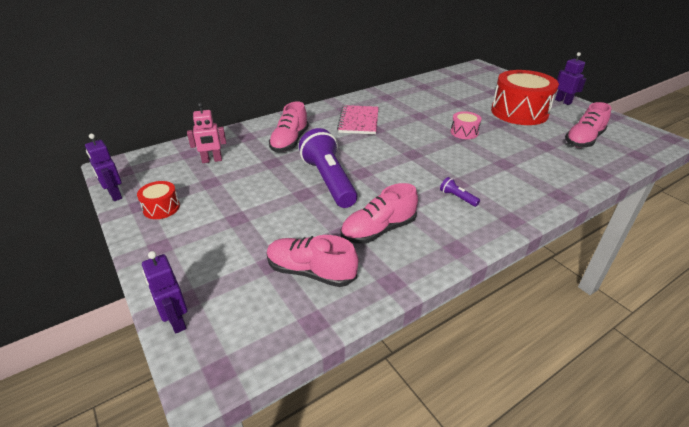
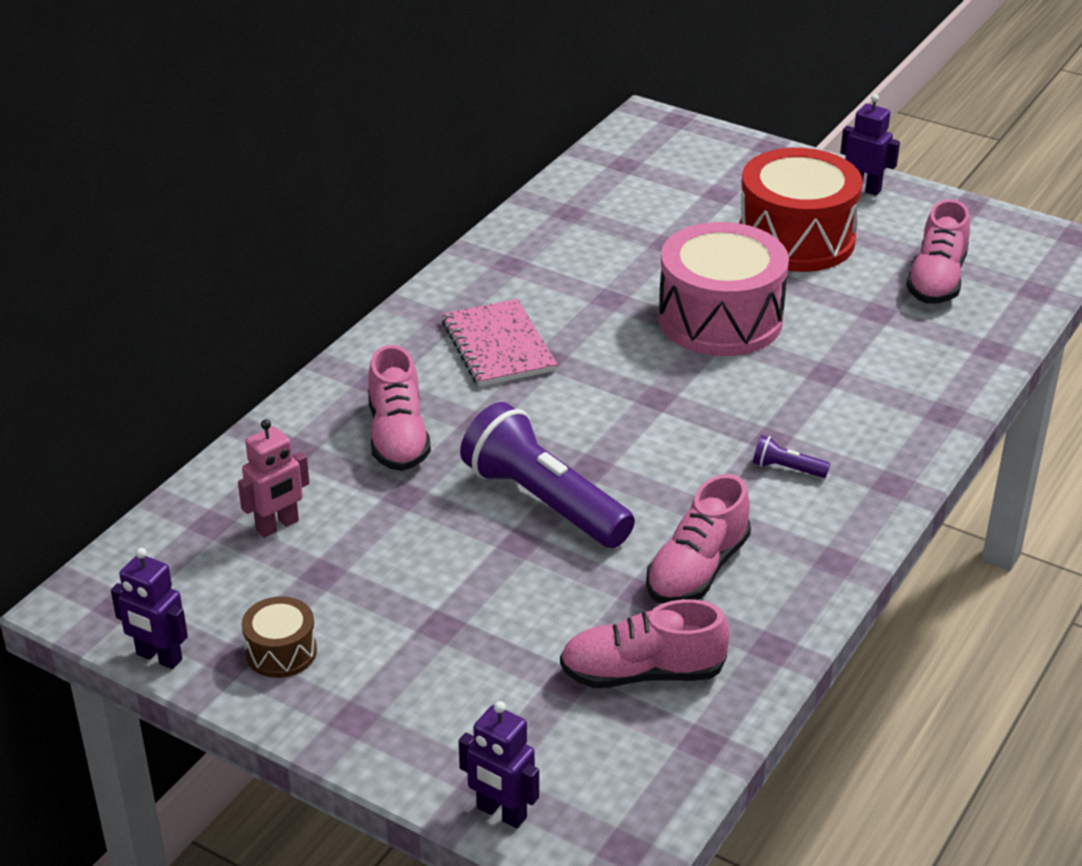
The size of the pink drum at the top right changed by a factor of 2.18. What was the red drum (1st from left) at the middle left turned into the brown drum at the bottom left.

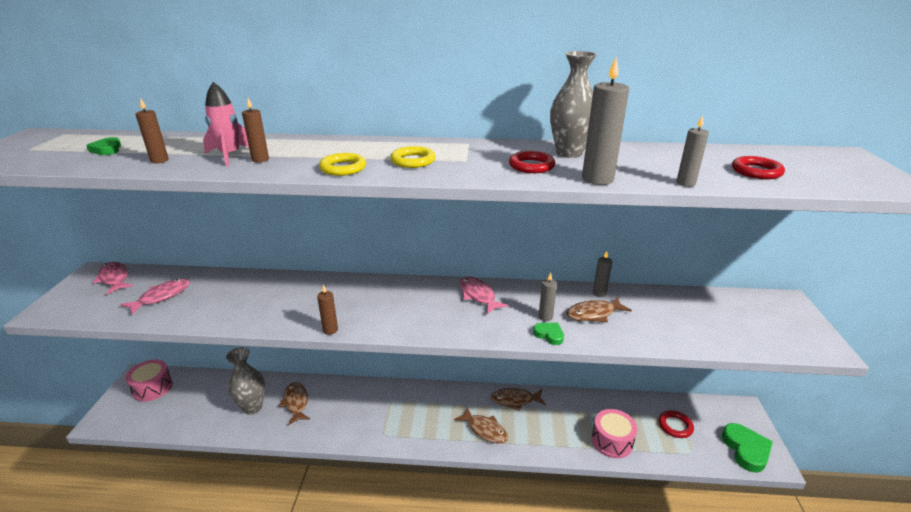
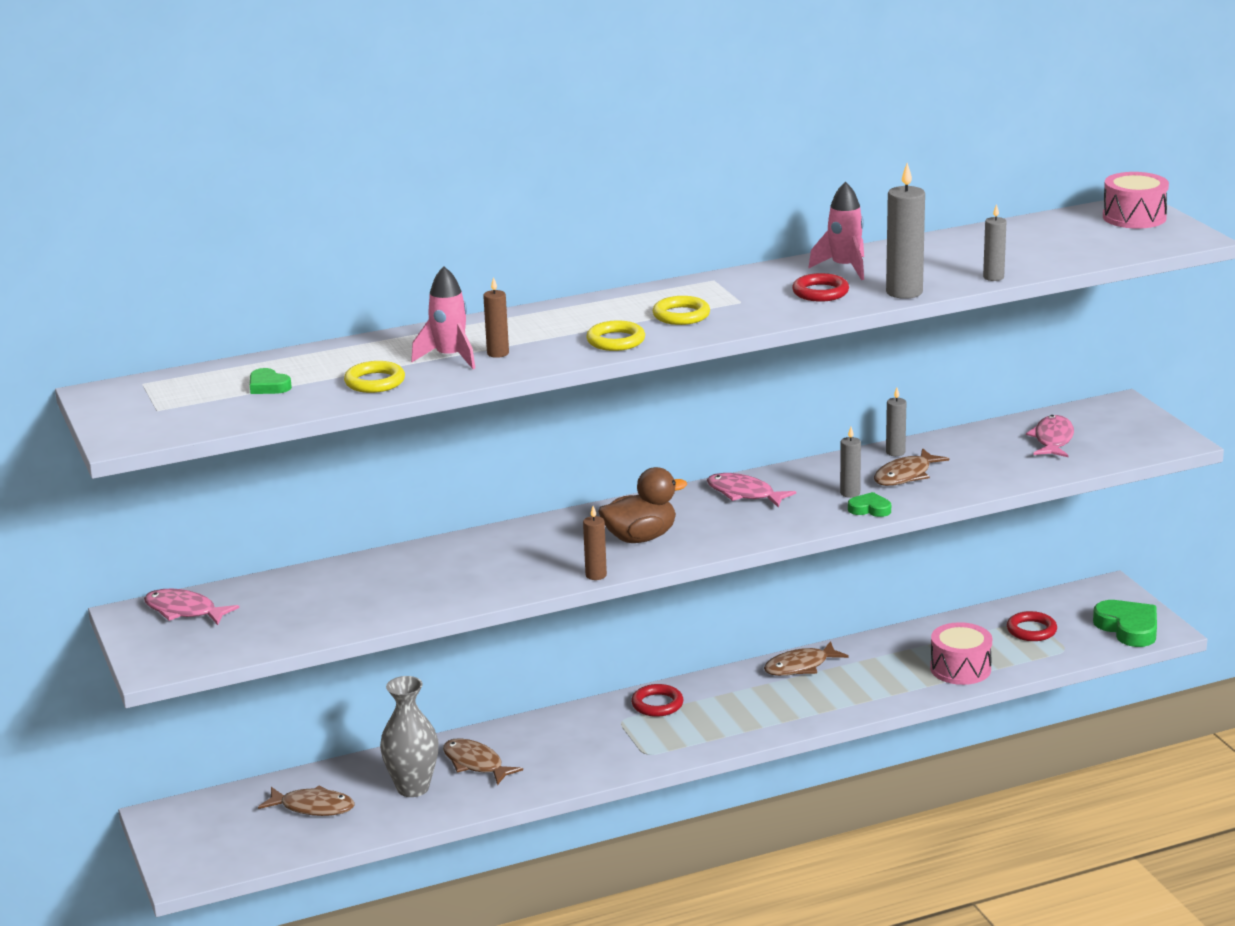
Where the grey vase (2nd from left) stood at the top centre, the pink rocket (2nd from left) came to stand at the top right. Where the brown candle (1st from left) stood at the top left, the yellow ring (1st from left) came to stand at the middle left. The red ring (3rd from left in the first image) ended up elsewhere, having gone from the top right to the bottom centre. The pink fish (2nd from left in the first image) ended up elsewhere, having gone from the middle left to the middle right. The pink drum (1st from left in the first image) ended up elsewhere, having gone from the bottom left to the top right. The brown fish (2nd from left in the first image) ended up elsewhere, having gone from the bottom centre to the bottom left. The second view gained the brown duck at the centre.

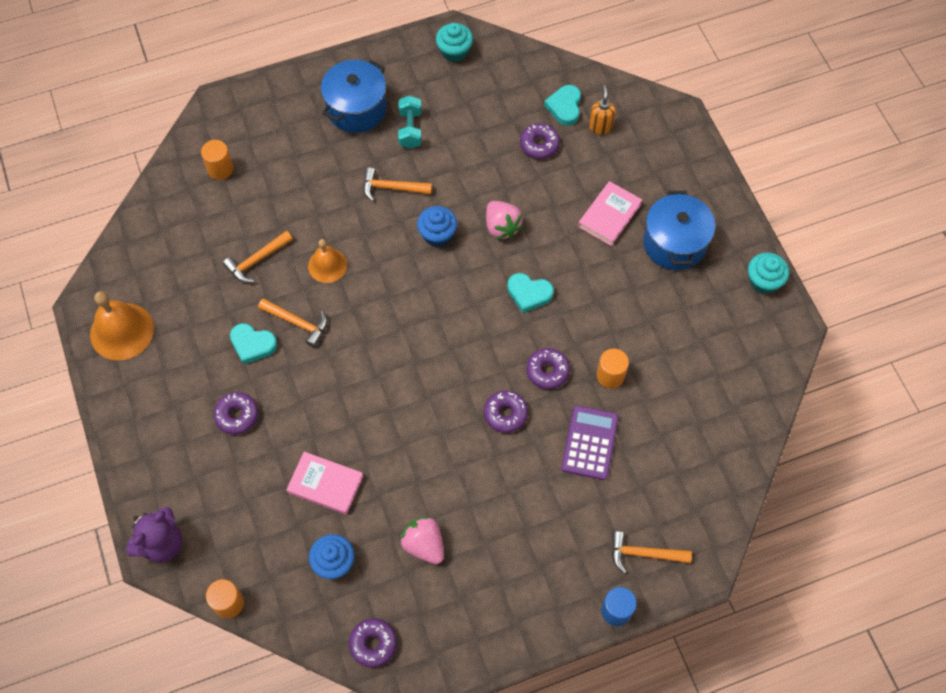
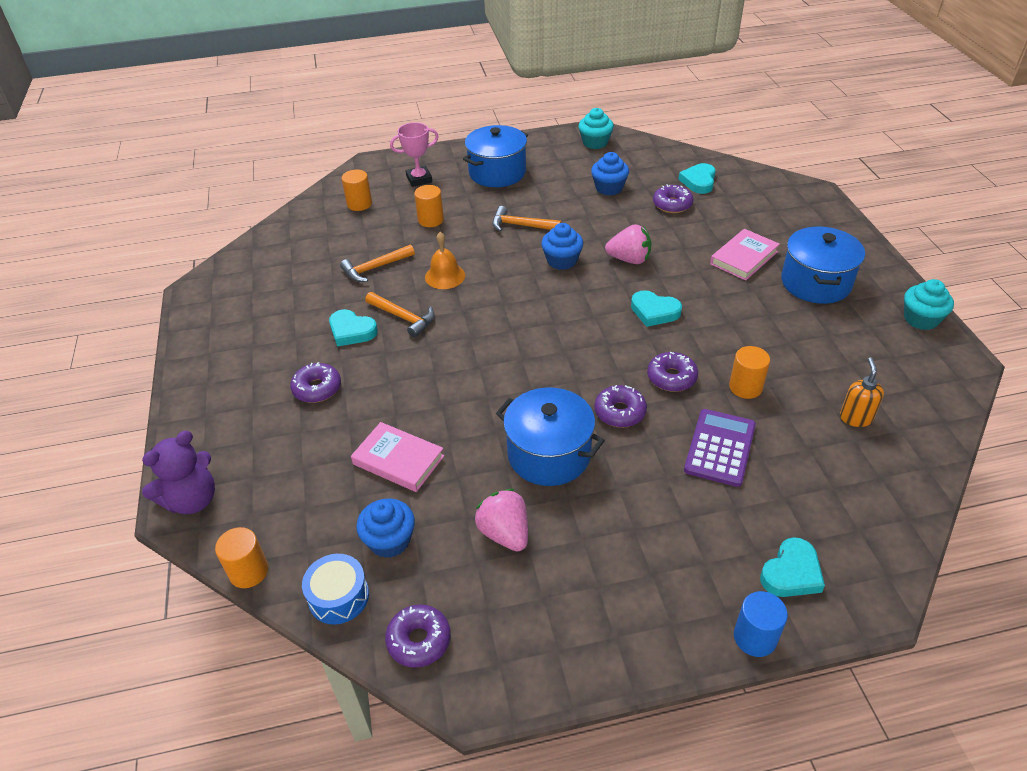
The orange soap dispenser ended up elsewhere, having gone from the top centre to the middle right. The second view lost the turquoise dumbbell at the top centre. The pink strawberry (2nd from left) at the top centre ended up facing another way, 60 degrees counterclockwise from before. The second view lost the orange bell (1st from left) at the middle left. Where the orange hammer (4th from left) stood at the bottom right, the turquoise heart (4th from left) came to stand at the bottom right. The second view gained the pink trophy at the top centre. The second view gained the blue cupcake (3rd from left) at the top centre. The second view gained the orange cylinder (3rd from left) at the top centre. The second view gained the blue pot (2nd from left) at the centre. The second view gained the blue drum at the bottom left.

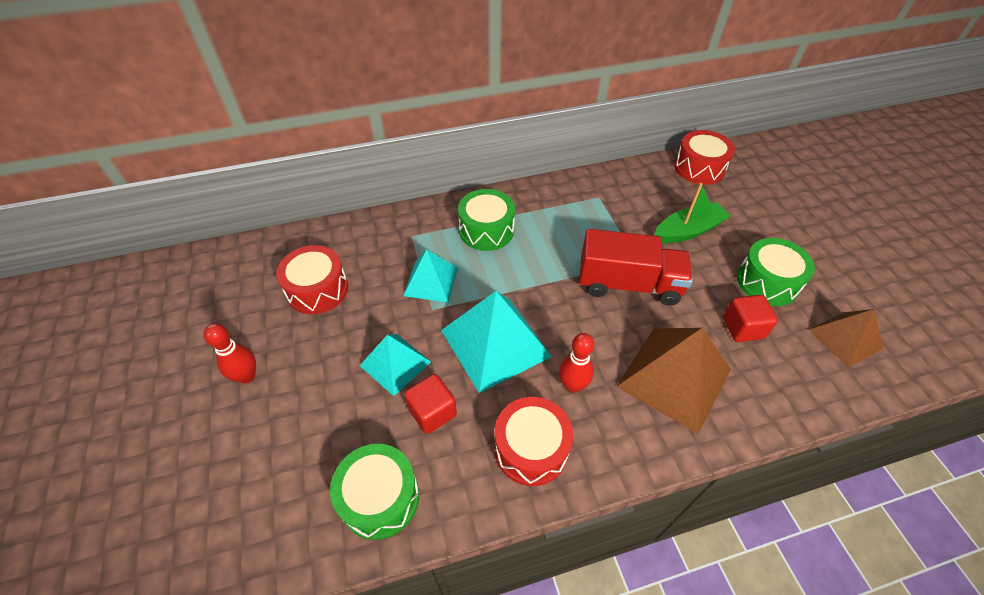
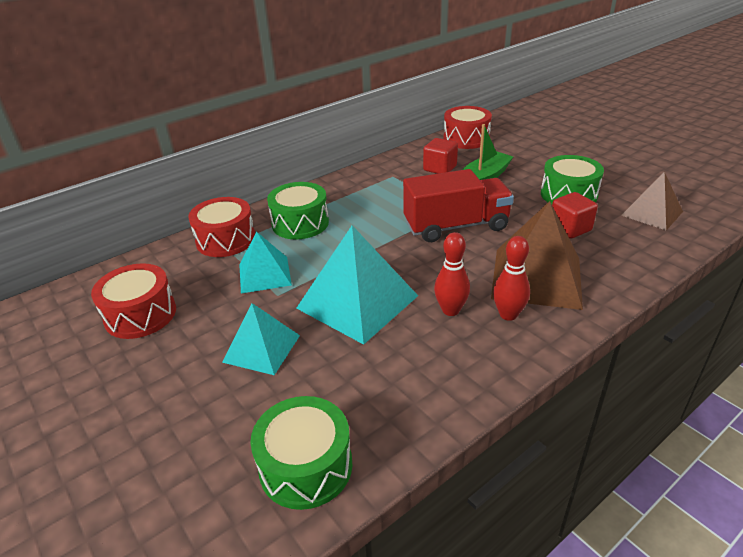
The red bowling pin (1st from left in the first image) ended up elsewhere, having gone from the middle left to the middle right. The red cube (1st from left) ended up elsewhere, having gone from the bottom centre to the top centre. The red drum (2nd from left) ended up elsewhere, having gone from the bottom centre to the middle left.

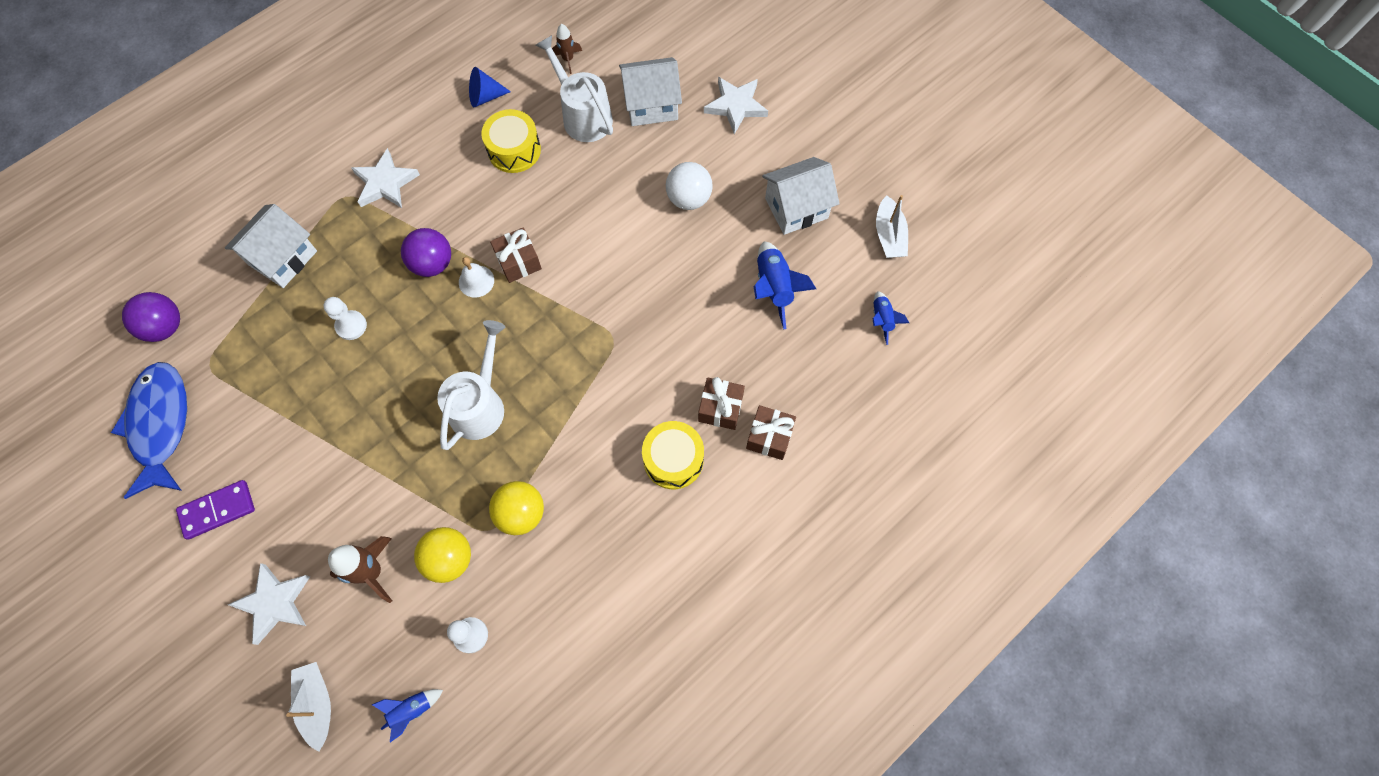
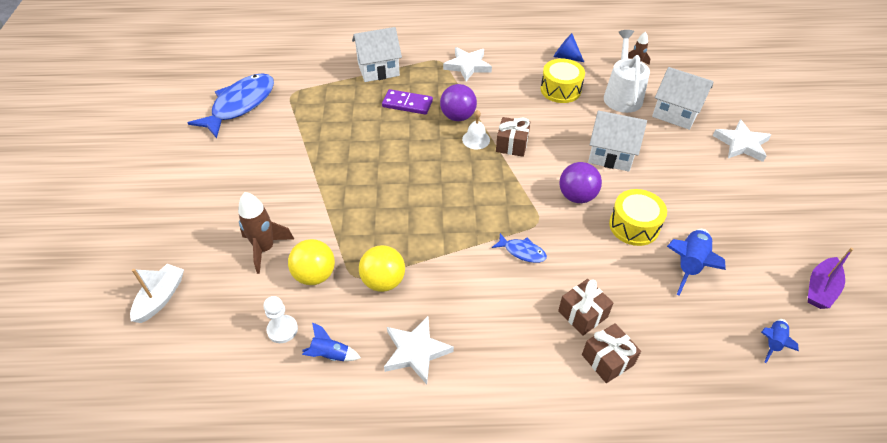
The white house (3rd from left in the first image) ended up elsewhere, having gone from the top centre to the top right. The second view lost the white ball at the top centre. What was the white boat (2nd from left) at the top centre turned into the purple boat at the middle right. The purple ball (1st from left in the first image) ended up elsewhere, having gone from the middle left to the centre. The second view lost the white pawn (1st from left) at the middle left. The second view lost the white watering can (1st from left) at the centre. The yellow drum (2nd from left) ended up elsewhere, having gone from the centre to the middle right. The purple domino ended up elsewhere, having gone from the middle left to the top centre. The white star (1st from left) ended up elsewhere, having gone from the bottom left to the bottom centre. The blue rocket (1st from left) ended up elsewhere, having gone from the bottom left to the bottom centre. The second view gained the blue fish (2nd from left) at the centre.

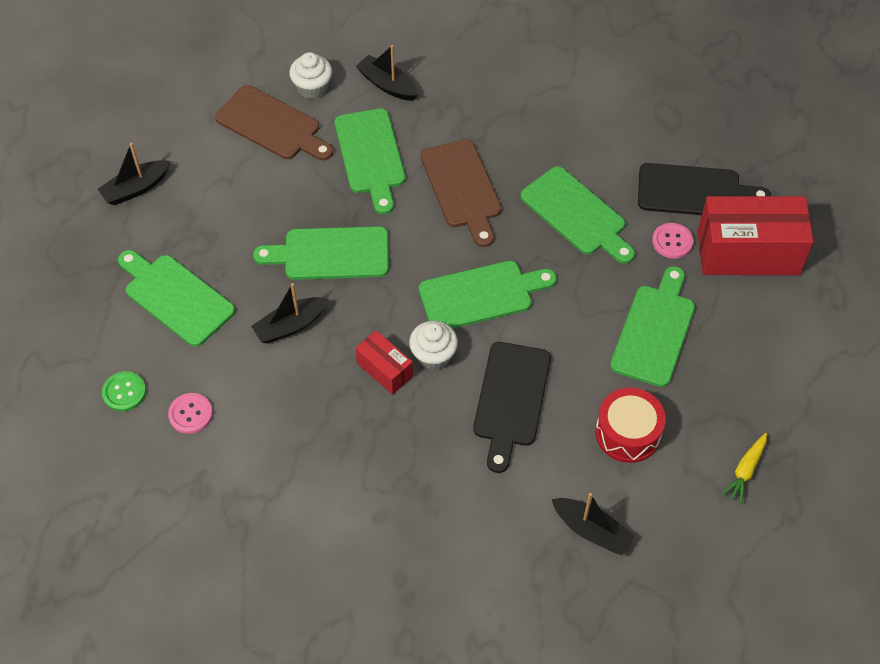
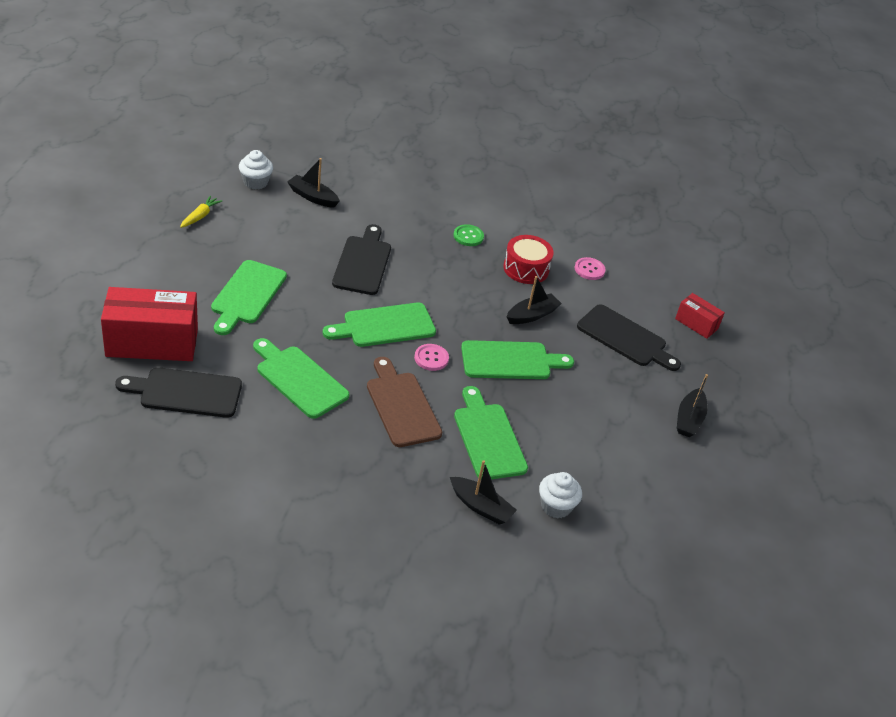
The second view lost the brown cutting board (1st from left) at the top left. The black boat (1st from left in the first image) at the top left ended up facing another way, 150 degrees clockwise from before. The pink button (2nd from left in the first image) ended up elsewhere, having gone from the middle right to the centre. What was the green cutting board (1st from left) at the middle left turned into the black cutting board (3rd from left) at the middle right. The white cupcake (2nd from left in the first image) ended up elsewhere, having gone from the centre to the top left. The red box (1st from left in the first image) ended up elsewhere, having gone from the centre to the middle right. The green button ended up elsewhere, having gone from the middle left to the top centre. The red drum ended up elsewhere, having gone from the middle right to the centre.

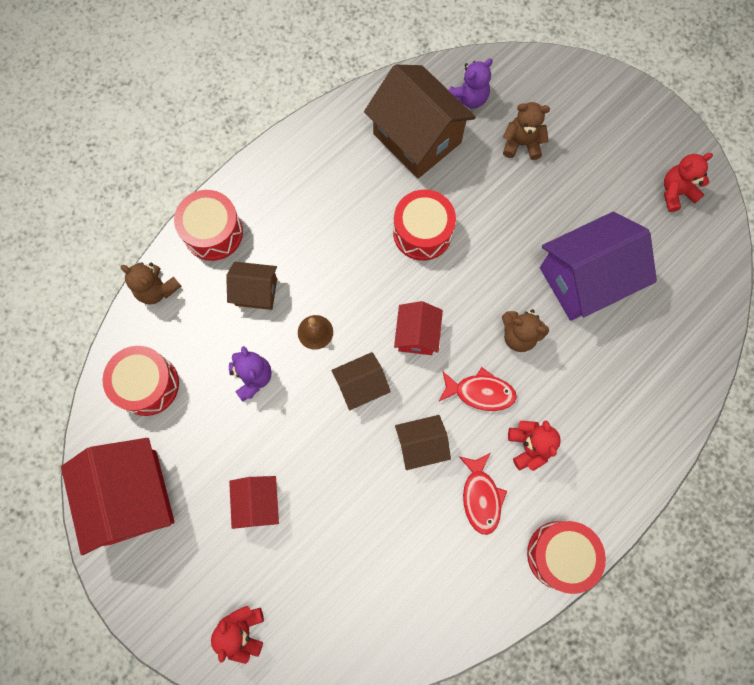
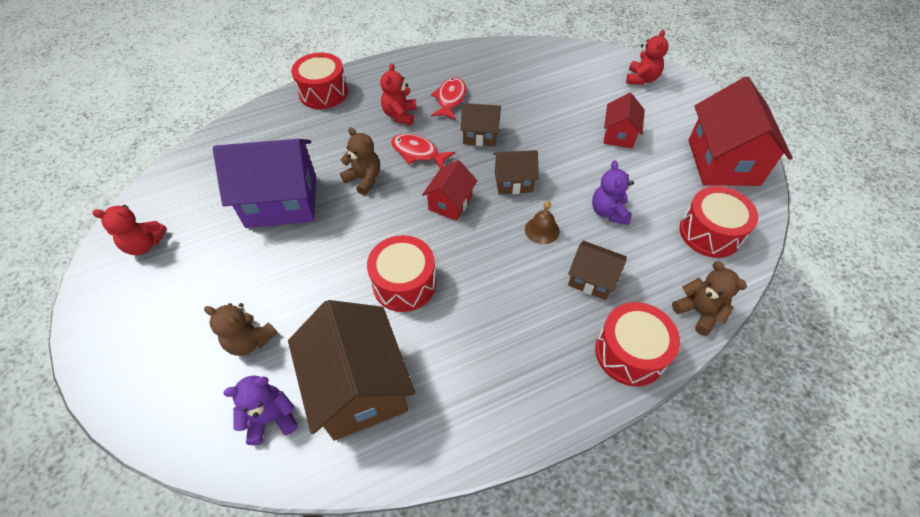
The red drum (4th from left in the first image) ended up elsewhere, having gone from the bottom right to the top centre.

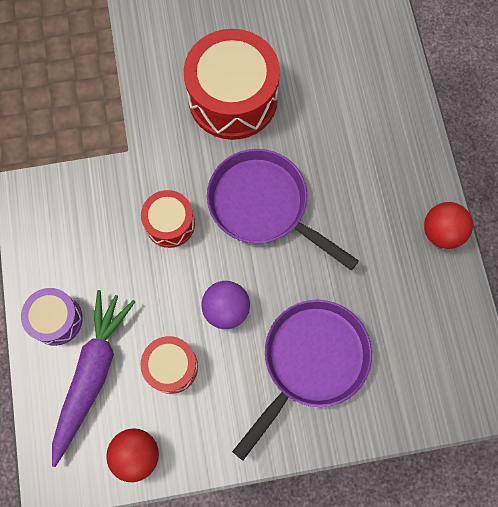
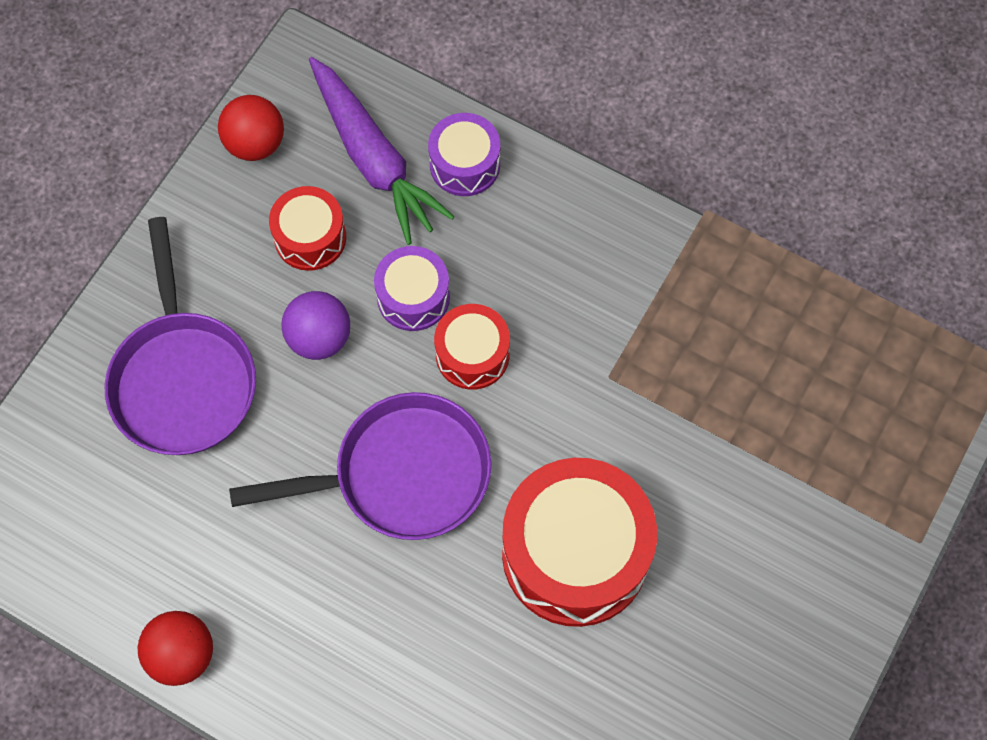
The second view gained the purple drum (1st from left) at the centre.

